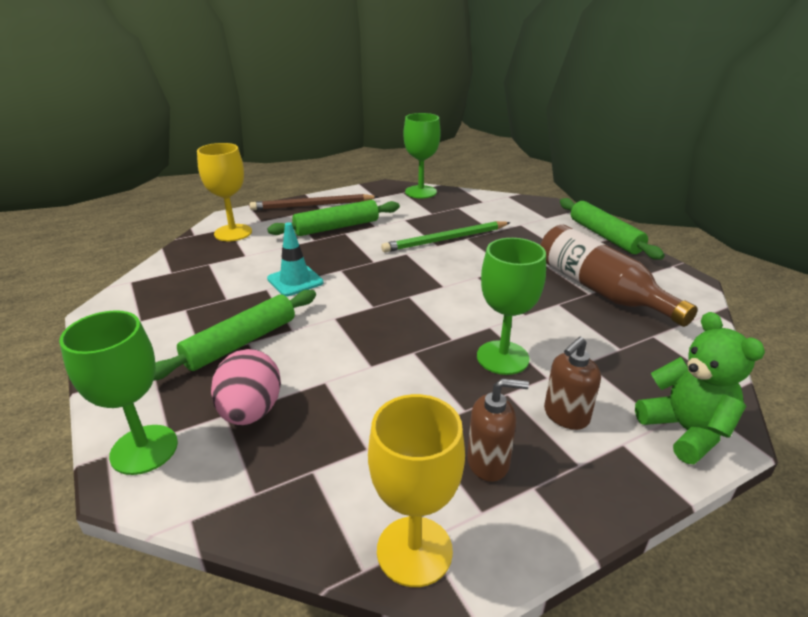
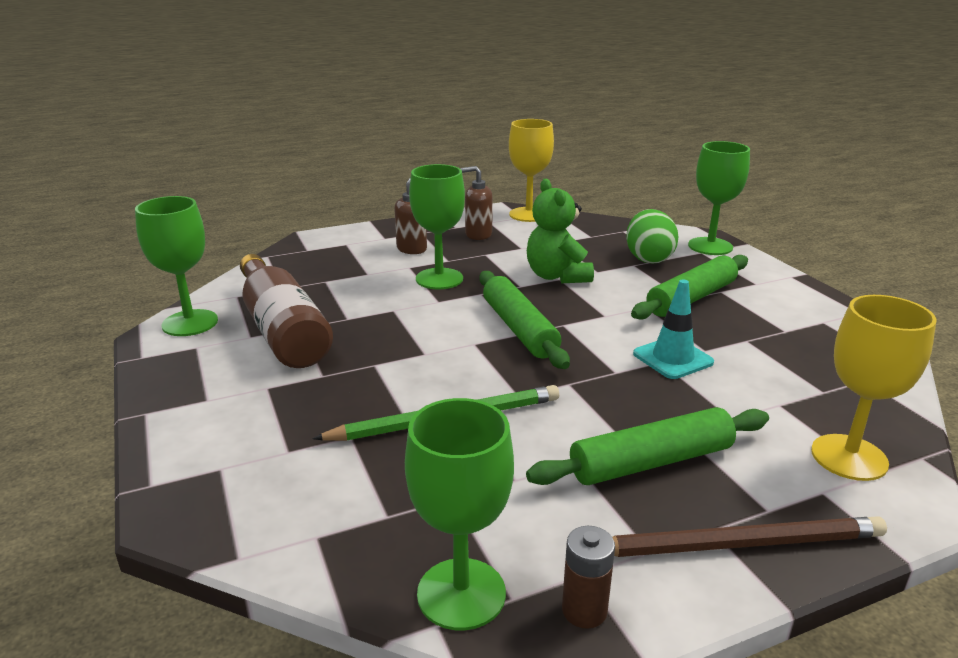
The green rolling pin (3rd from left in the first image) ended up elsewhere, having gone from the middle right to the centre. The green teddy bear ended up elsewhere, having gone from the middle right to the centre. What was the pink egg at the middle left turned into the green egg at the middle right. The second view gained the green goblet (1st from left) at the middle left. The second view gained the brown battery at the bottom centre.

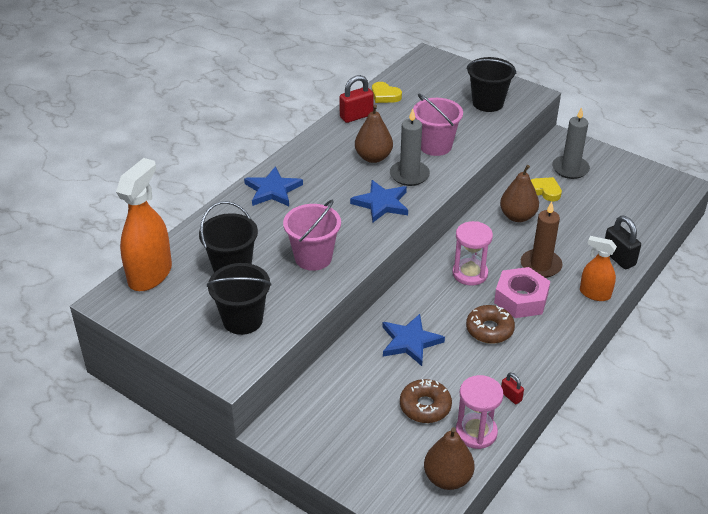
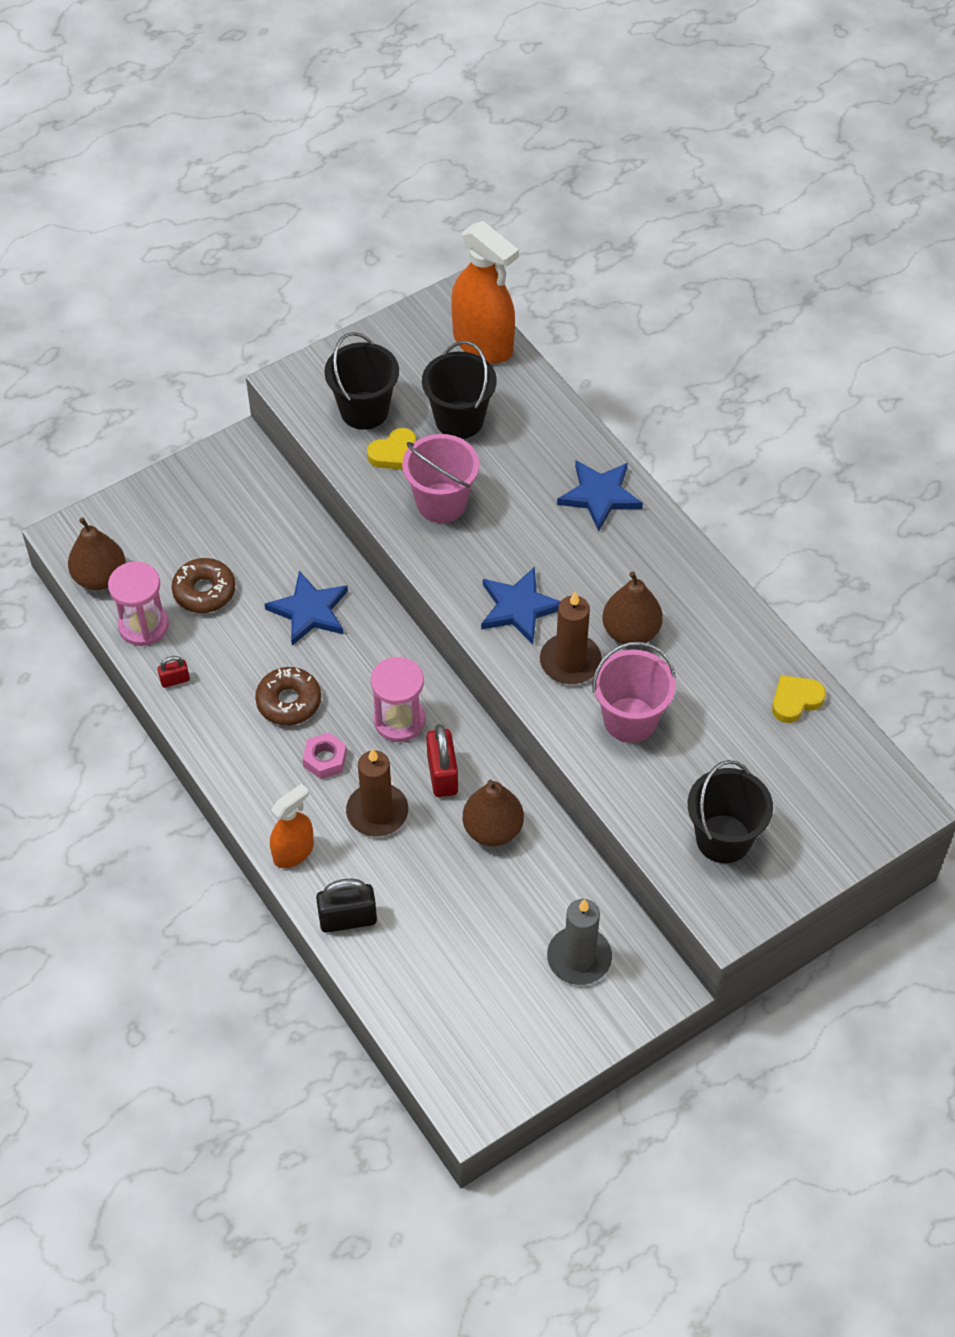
The red padlock (1st from left in the first image) ended up elsewhere, having gone from the top centre to the centre. What was the grey candle (1st from left) at the top centre turned into the brown candle (2nd from left) at the centre. The yellow heart (2nd from left in the first image) ended up elsewhere, having gone from the middle right to the centre. The size of the pink nut at the middle right changed by a factor of 0.57.

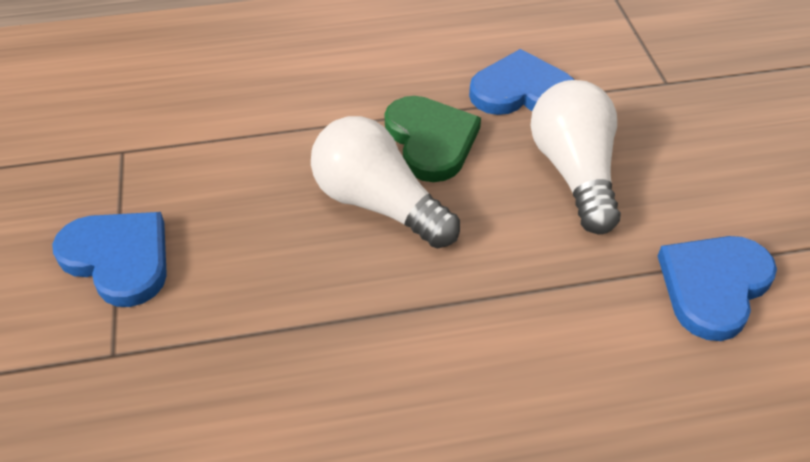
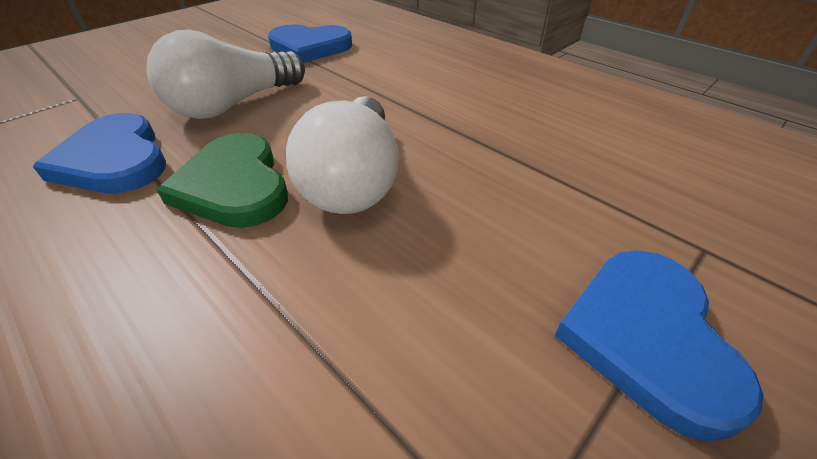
The green heart at the top centre ended up facing another way, 60 degrees counterclockwise from before.

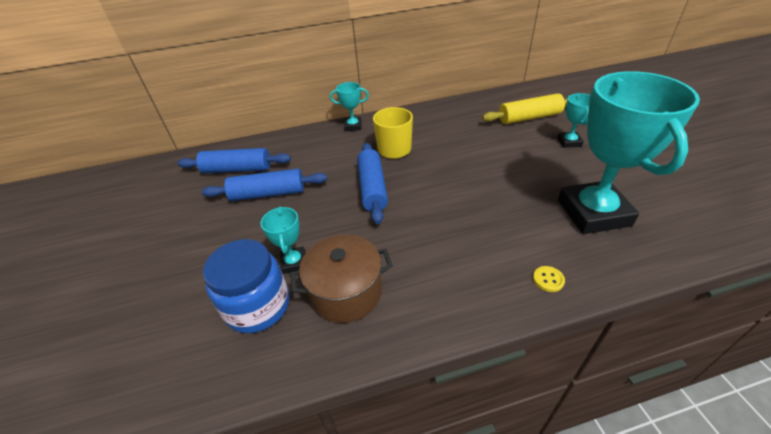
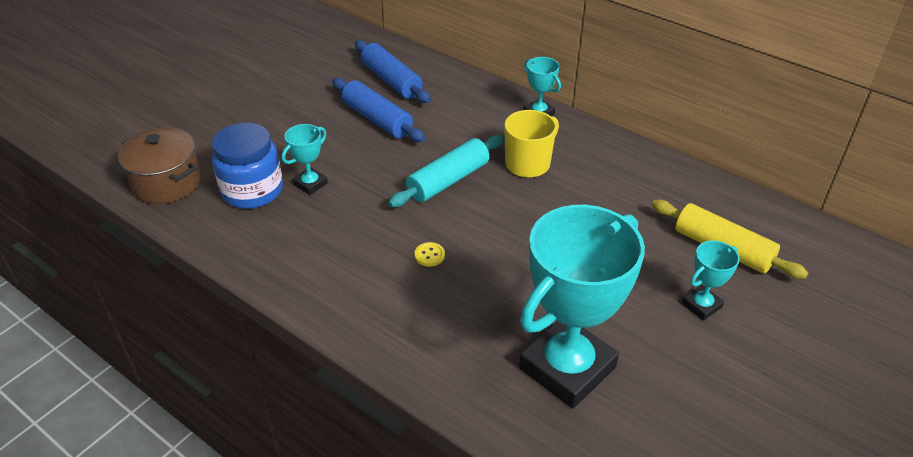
What was the blue rolling pin (3rd from left) at the centre turned into the turquoise rolling pin at the centre. The brown pot ended up elsewhere, having gone from the centre to the middle left. The yellow button ended up elsewhere, having gone from the middle right to the centre.

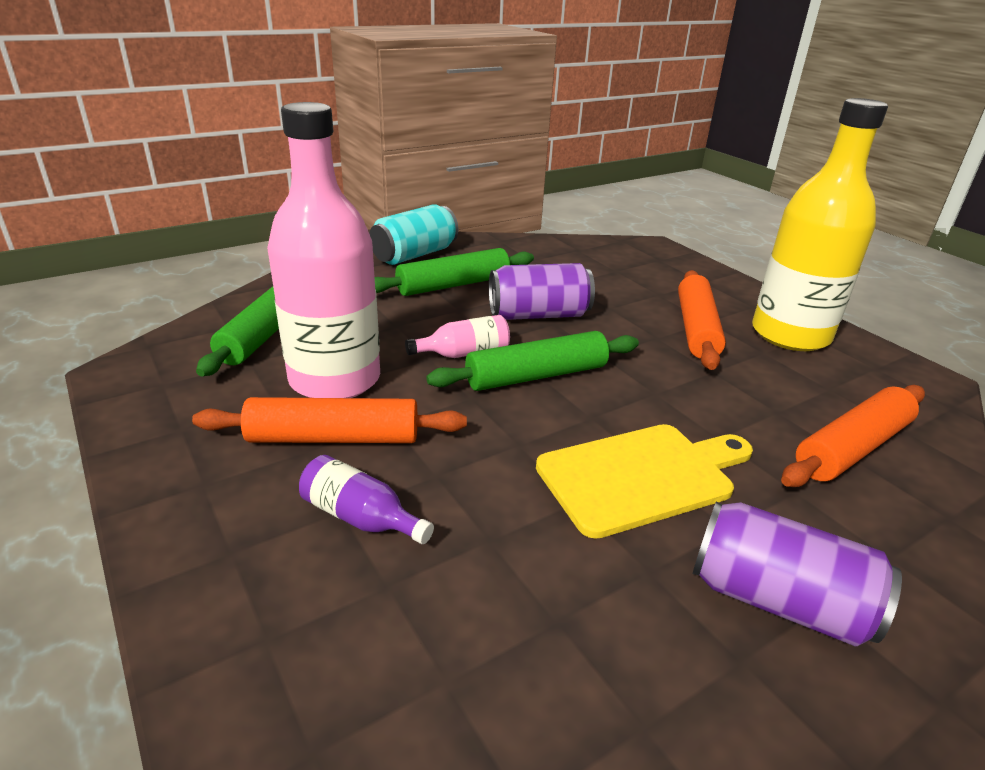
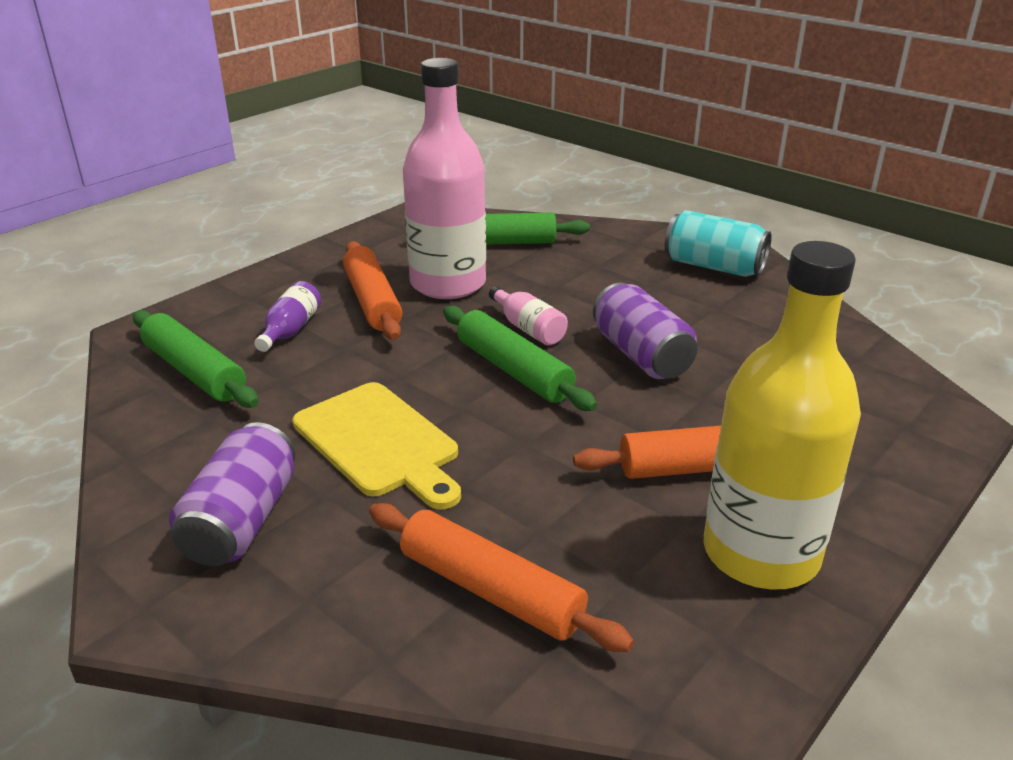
The green rolling pin (2nd from left in the first image) ended up elsewhere, having gone from the centre to the middle left.

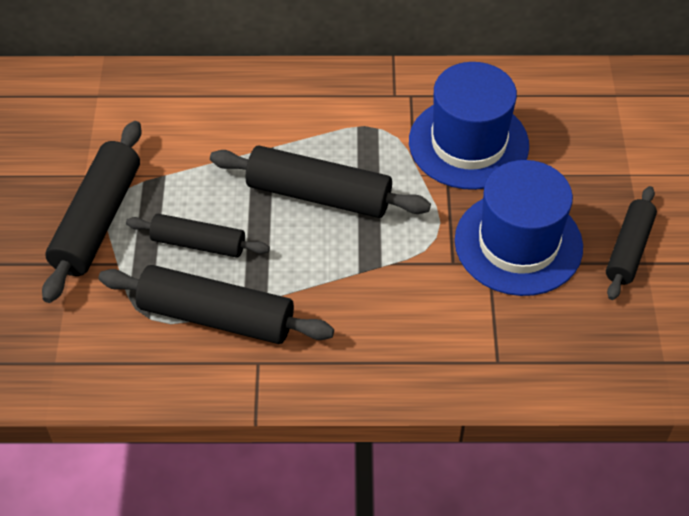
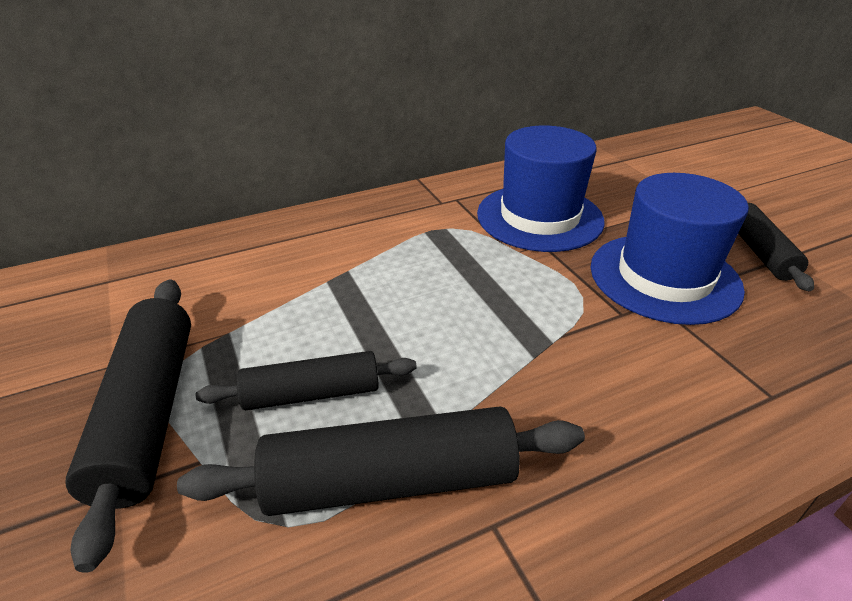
The second view lost the black rolling pin (4th from left) at the centre.

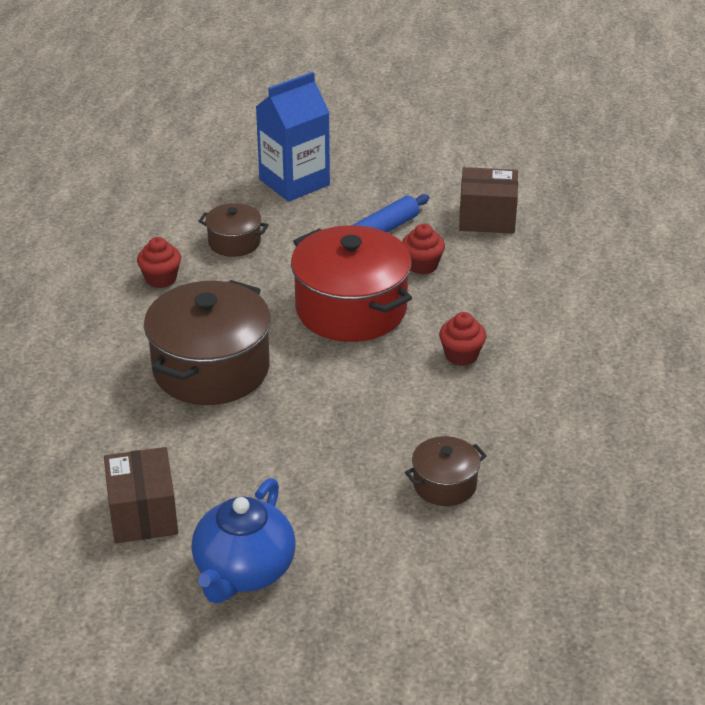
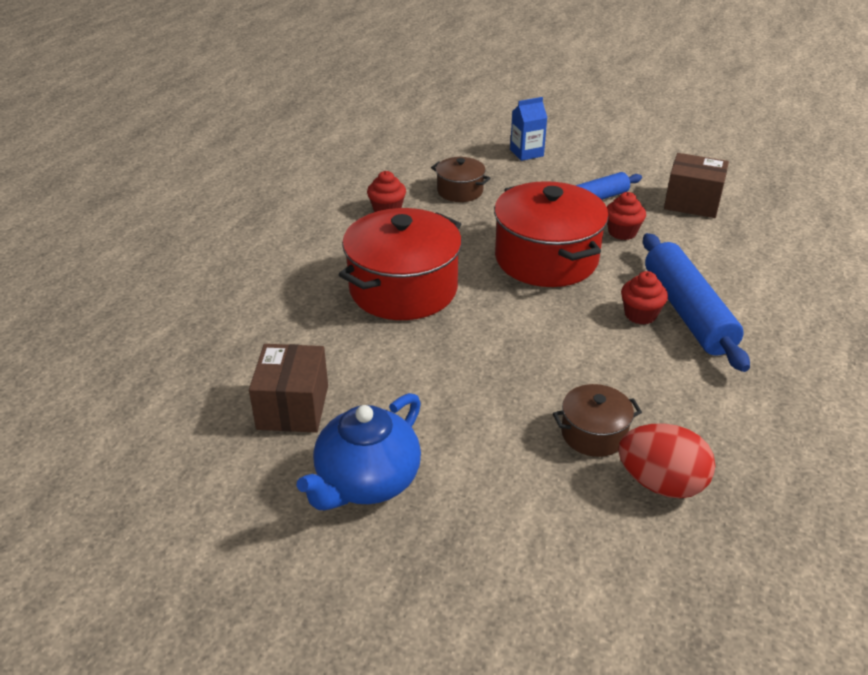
The size of the blue carton at the top centre changed by a factor of 0.57. What was the brown pot (1st from left) at the middle left turned into the red pot (1st from left) at the centre. The second view gained the blue rolling pin (2nd from left) at the middle right. The second view gained the red egg at the bottom right.

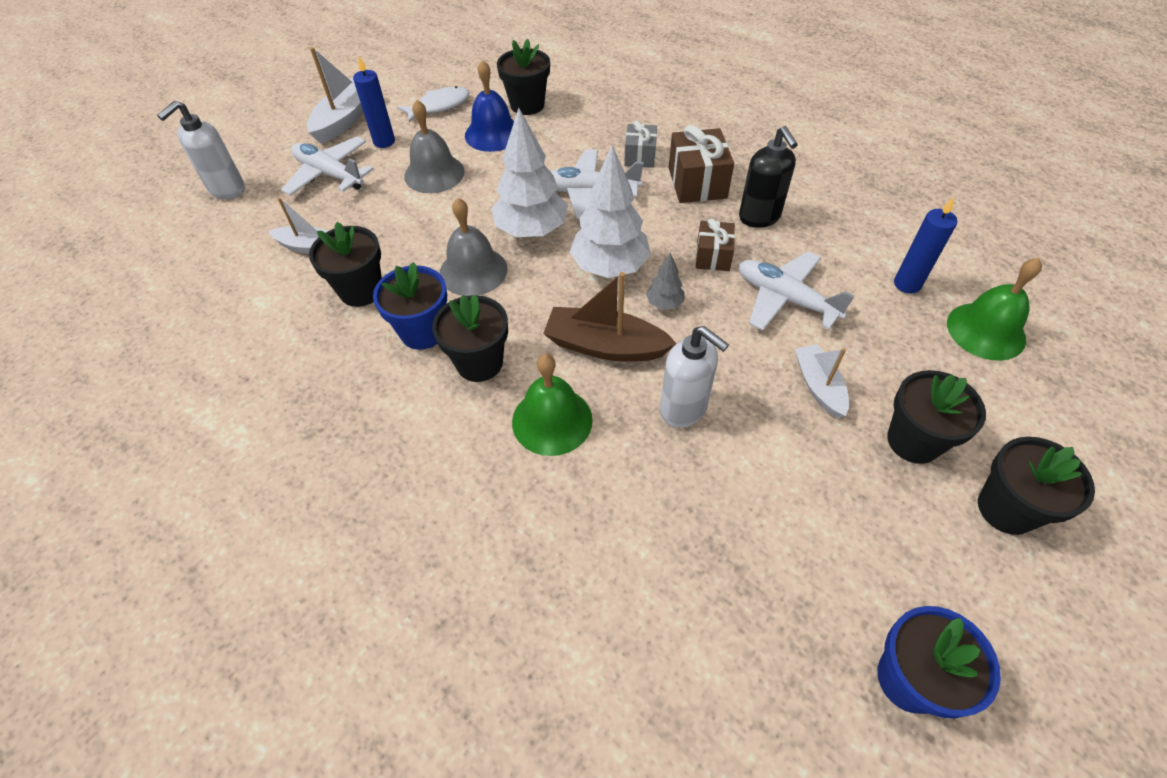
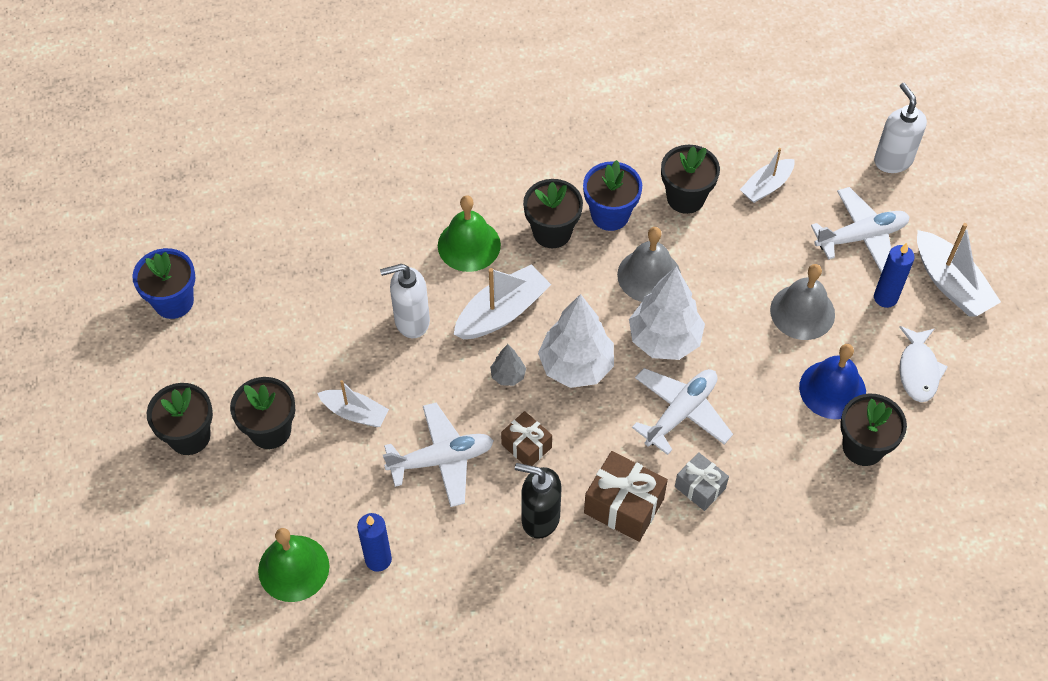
What was the brown boat at the centre turned into the white boat (2nd from left) at the centre.

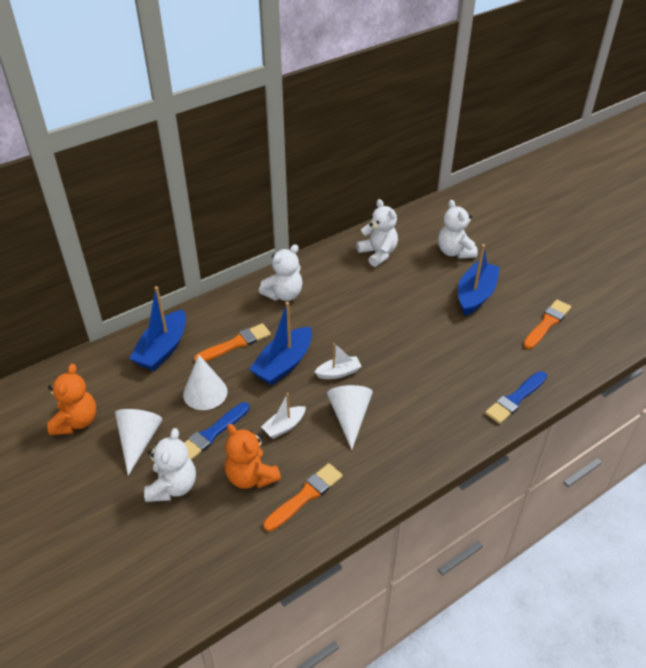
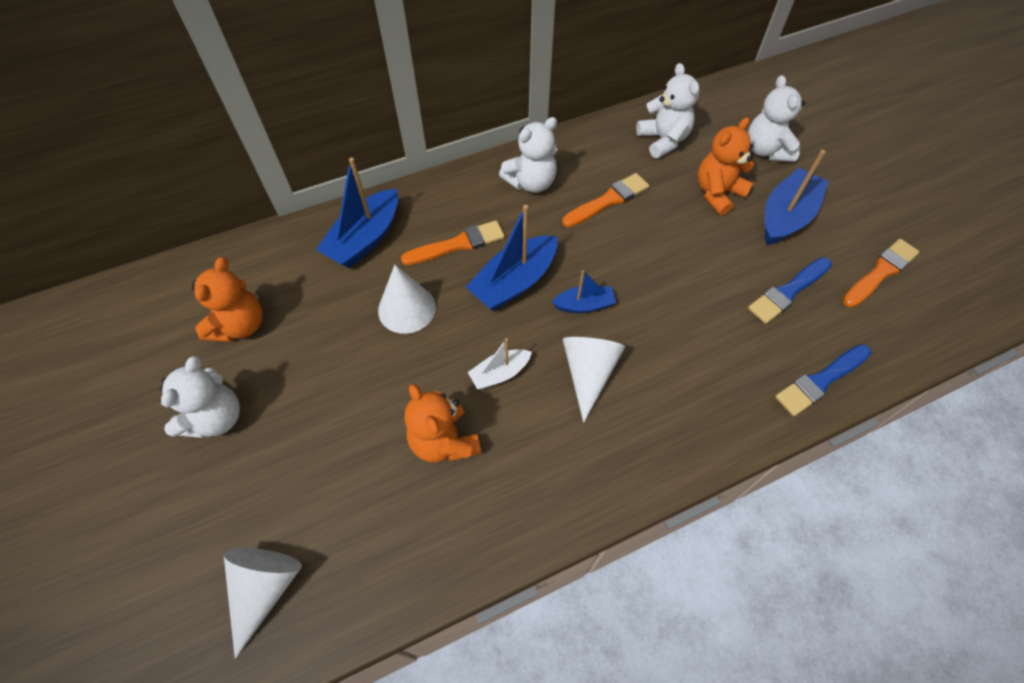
What was the white boat (2nd from left) at the centre turned into the blue boat (3rd from left) at the centre. The blue brush (1st from left) ended up elsewhere, having gone from the centre to the middle right. The white cone (1st from left) ended up elsewhere, having gone from the middle left to the bottom left. The white teddy bear (1st from left) ended up elsewhere, having gone from the bottom left to the middle left. The orange brush (2nd from left) ended up elsewhere, having gone from the bottom centre to the top centre. The second view gained the orange teddy bear (3rd from left) at the top right.

